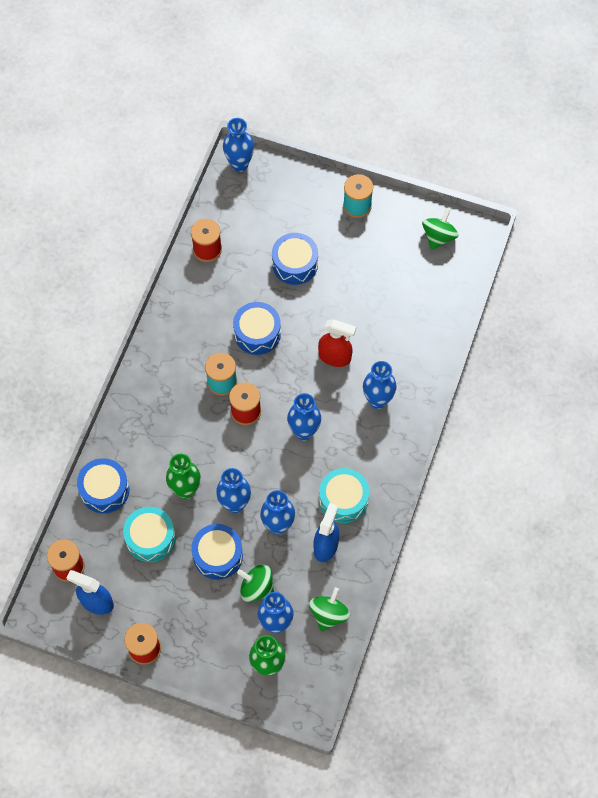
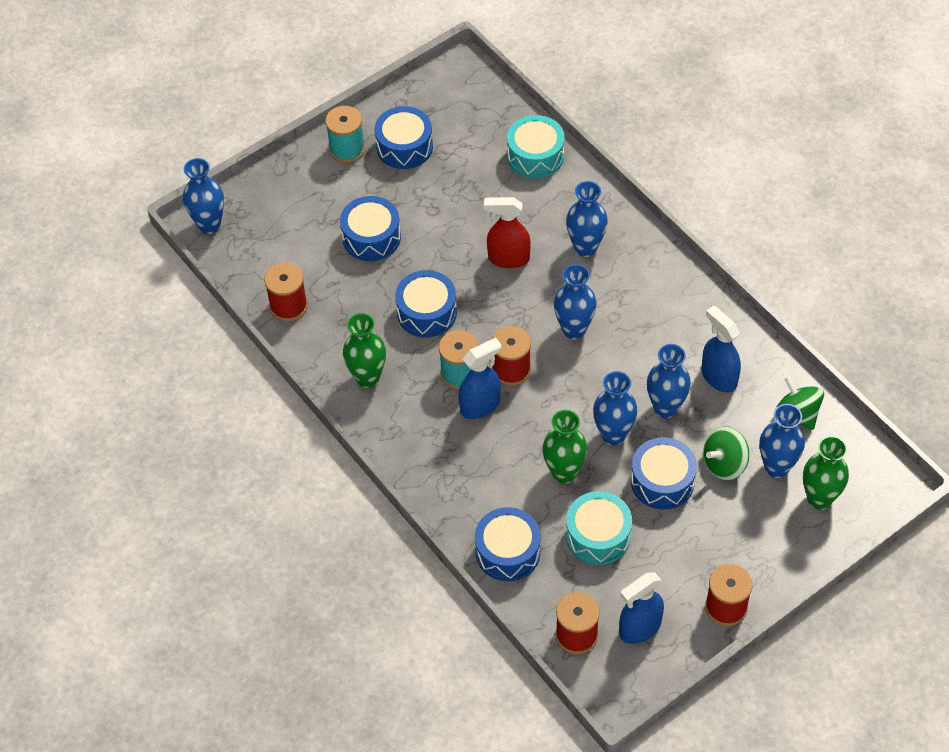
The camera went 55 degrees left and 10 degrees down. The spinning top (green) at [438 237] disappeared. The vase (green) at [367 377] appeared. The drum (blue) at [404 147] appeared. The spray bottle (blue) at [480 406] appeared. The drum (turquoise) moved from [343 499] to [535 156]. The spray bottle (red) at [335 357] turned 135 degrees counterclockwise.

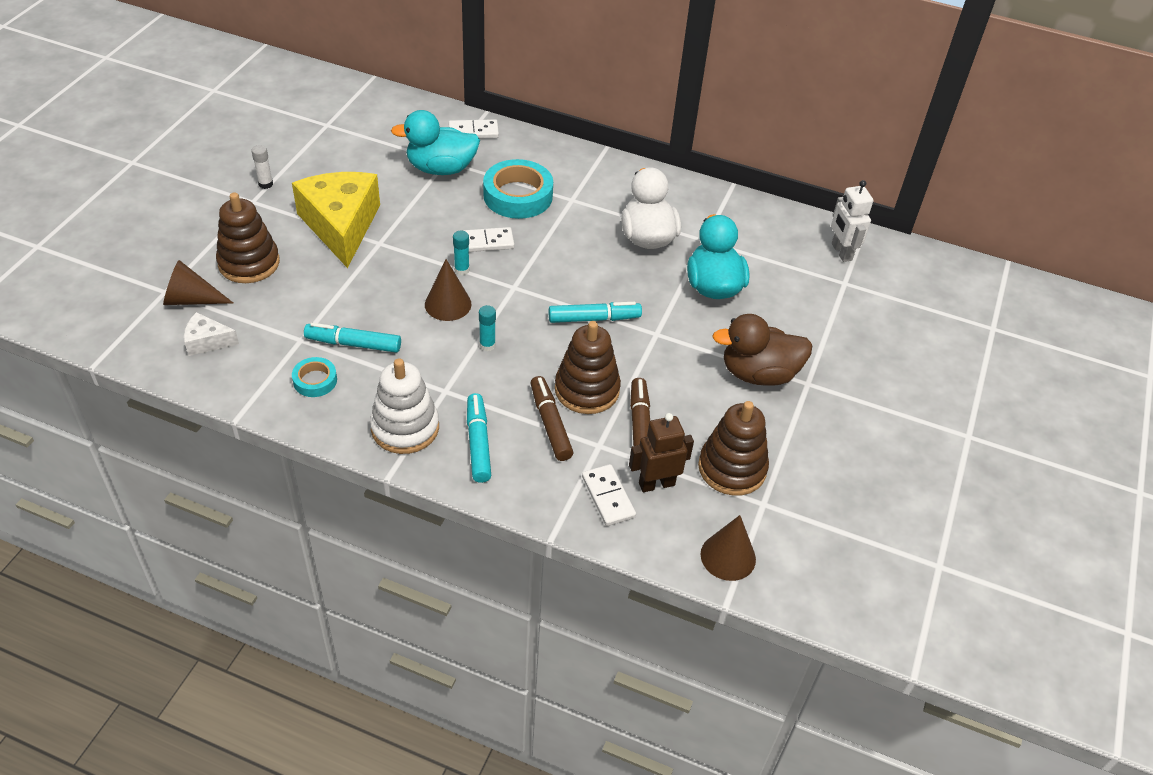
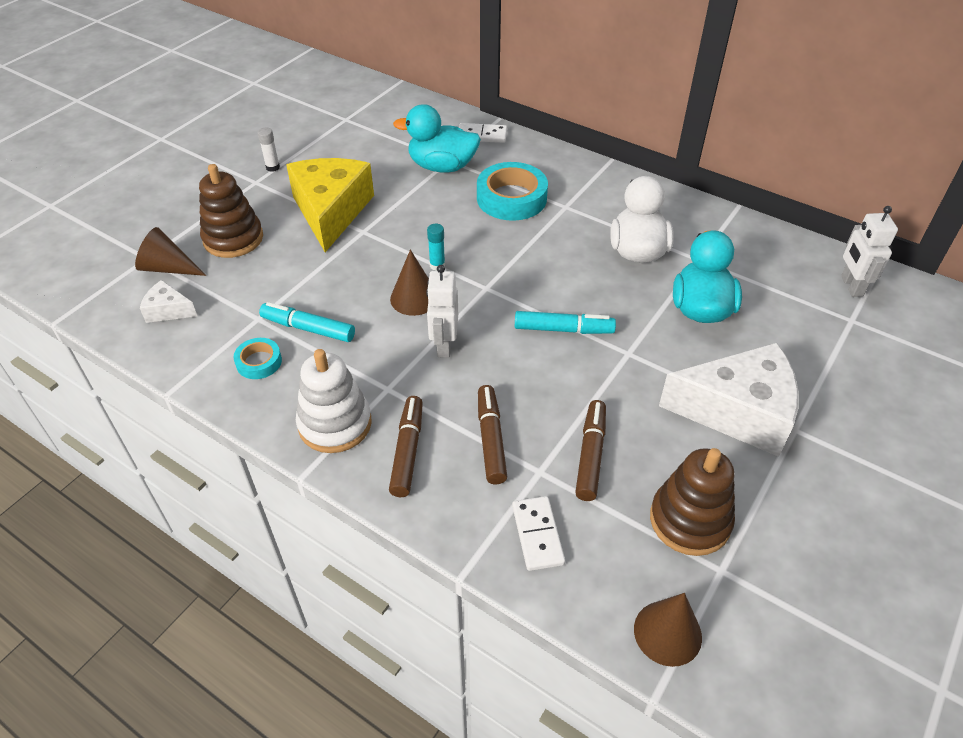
The camera went 15 degrees right and 0 degrees up. The domino (white) at [486 242] disappeared. The stacking toy (brown) at [587 390] disappeared. The robot (brown) at [656 484] disappeared. The glue stick (turquoise) at [487 345] was replaced by the robot (white) at [444 345]. The duck (brown) at [758 374] was replaced by the cheese (white) at [738 411]. The marker (turquoise) at [478 443] became the marker (brown) at [407 451].

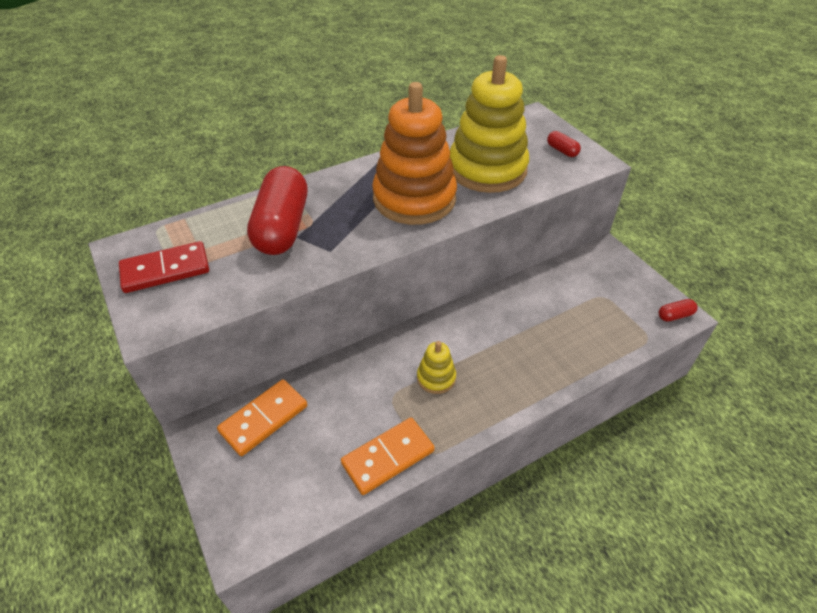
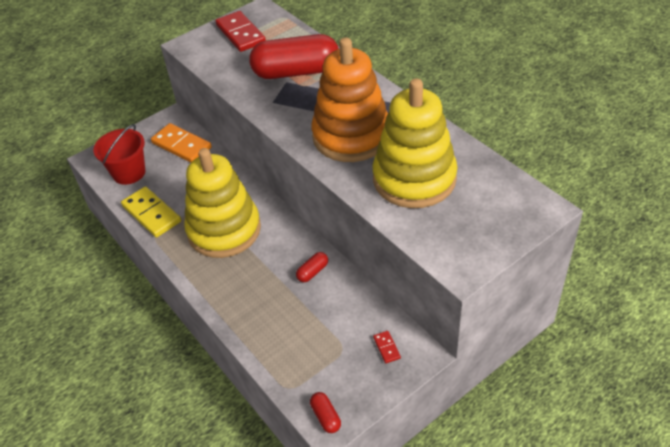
The camera went 85 degrees right and 0 degrees up. The bucket (red) at [129 173] appeared. The domino (red) at [386 348] appeared. The capsule (red) moved from [562 150] to [312 272]. The domino (orange) at [388 457] became the domino (yellow) at [151 214]. The stacking toy (yellow) at [436 378] changed to 2.27 times the size.

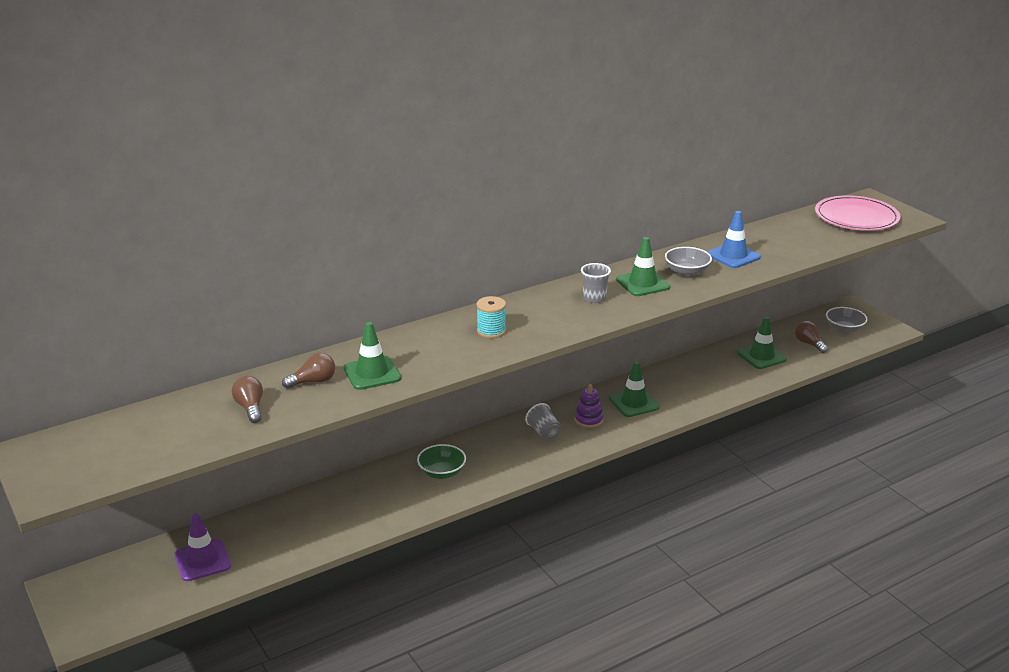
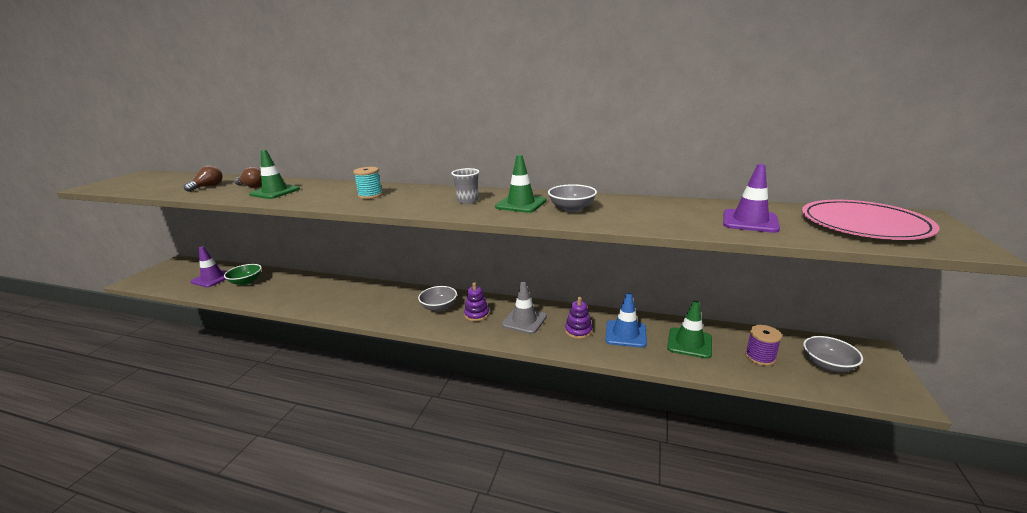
The camera went 50 degrees right and 5 degrees down. The stacking toy (purple) at [578 331] appeared. The traffic cone (purple) at [750 221] appeared. The bowl (green) moved from [442 473] to [246 282]. The traffic cone (blue) moved from [733 256] to [625 334]. The cup (grey) at [544 433] was replaced by the bowl (grey) at [439 307]. The light bulb (brown) at [809 344] was replaced by the spool (purple) at [760 357]. The traffic cone (green) at [634 403] became the traffic cone (grey) at [524 320].

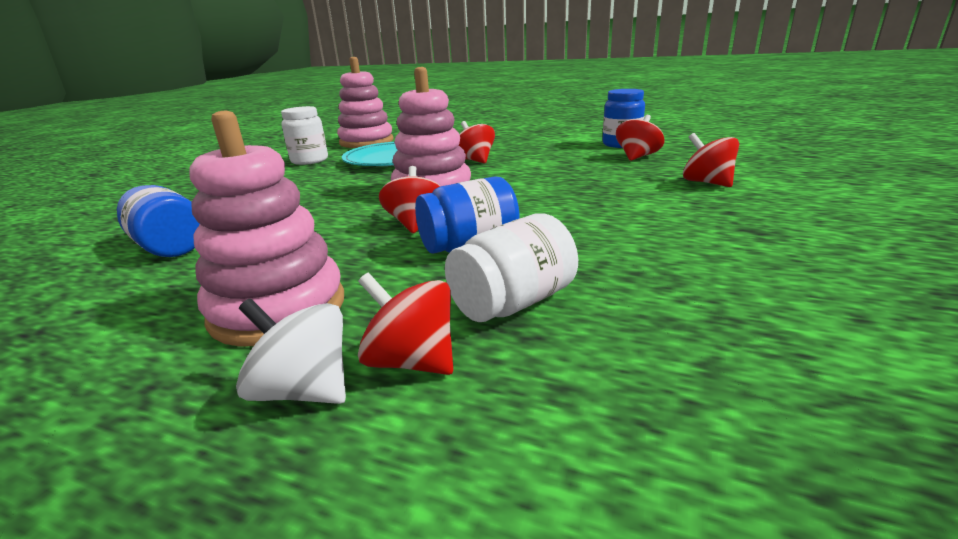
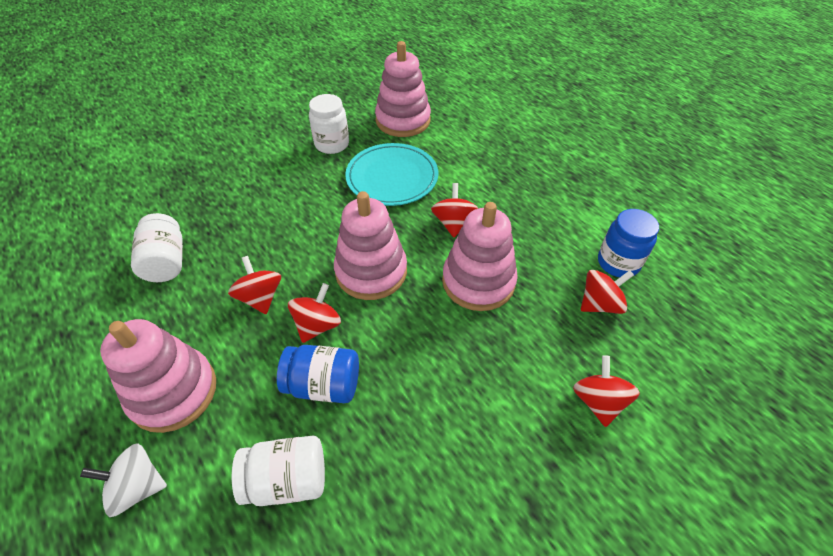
The camera went 30 degrees right and 25 degrees up. The stacking toy (pink) at [478 281] appeared. The spinning top (red) moved from [412 361] to [260 297]. The jar (blue) at [170 246] became the jar (white) at [166 262]. The spinning top (white) at [304 390] turned 60 degrees counterclockwise.

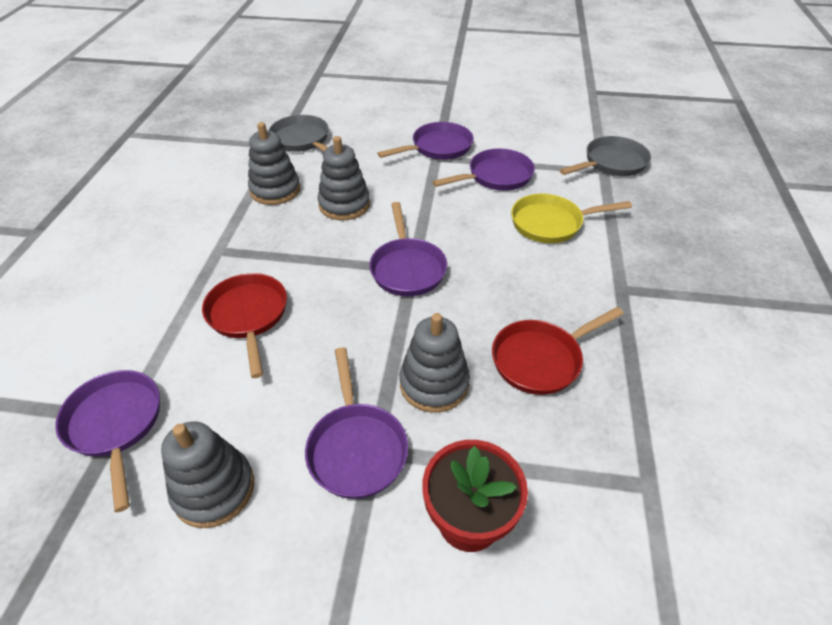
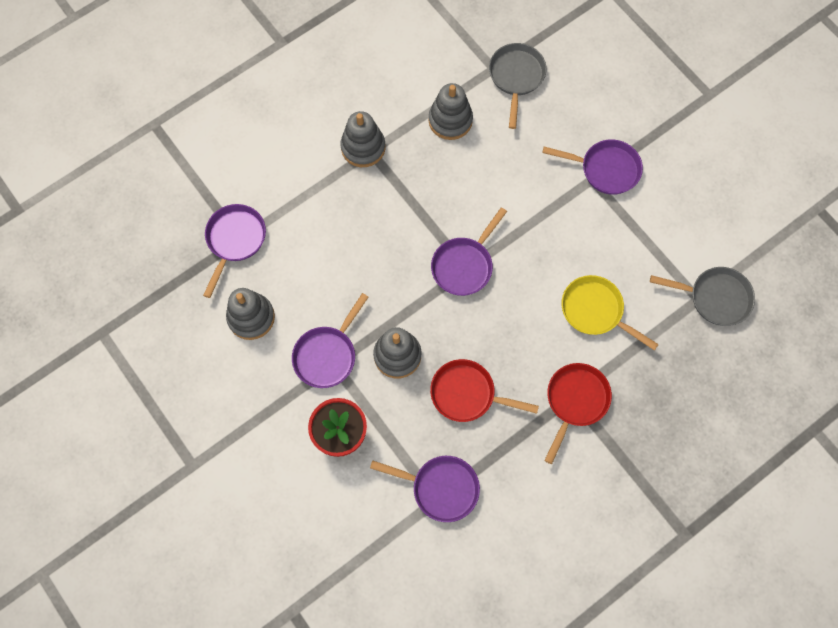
The camera went 45 degrees right and 25 degrees up. The pan (red) moved from [248 316] to [575 401]. The stacking toy (grey) moved from [344 205] to [363 147]. The pan (purple) moved from [496 176] to [440 488].

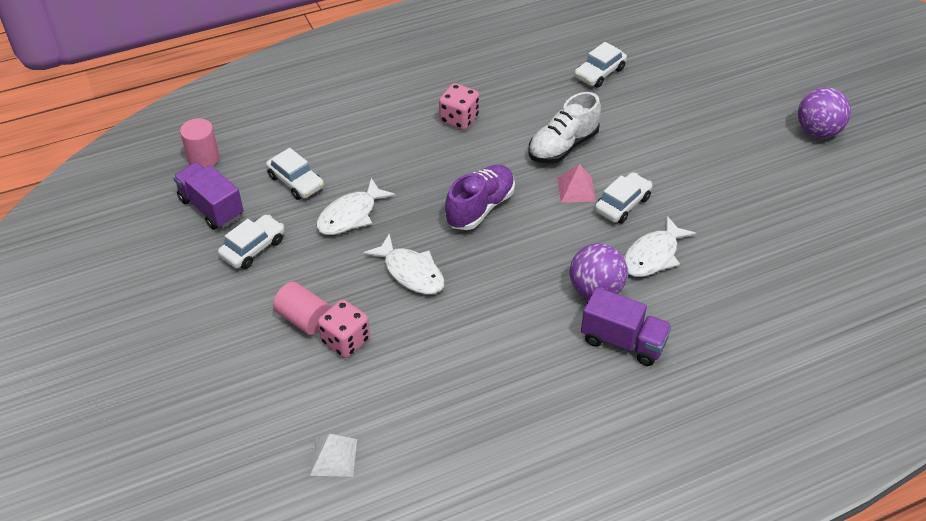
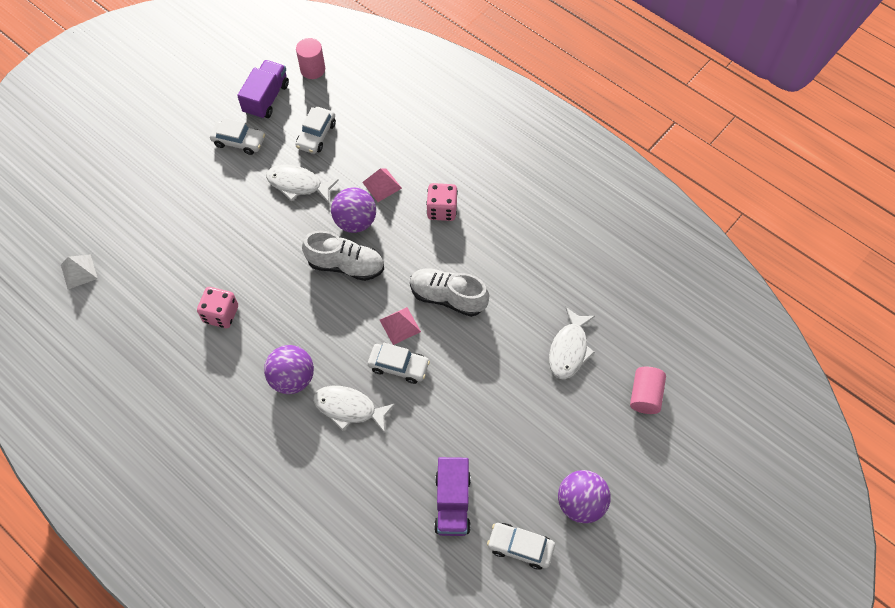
The camera went 65 degrees right and 15 degrees up. The ball (purple) at [355 221] appeared. The pyramid (pink) at [382 185] appeared. The cylinder (pink) moved from [304 319] to [645 395]. The dice (pink) moved from [345 340] to [221 314]. The fish (white) moved from [411 272] to [569 349]. The car (white) moved from [599 73] to [520 547]. The truck (purple) moved from [623 341] to [452 503]. The shoe (purple) at [480 208] became the shoe (white) at [346 265].

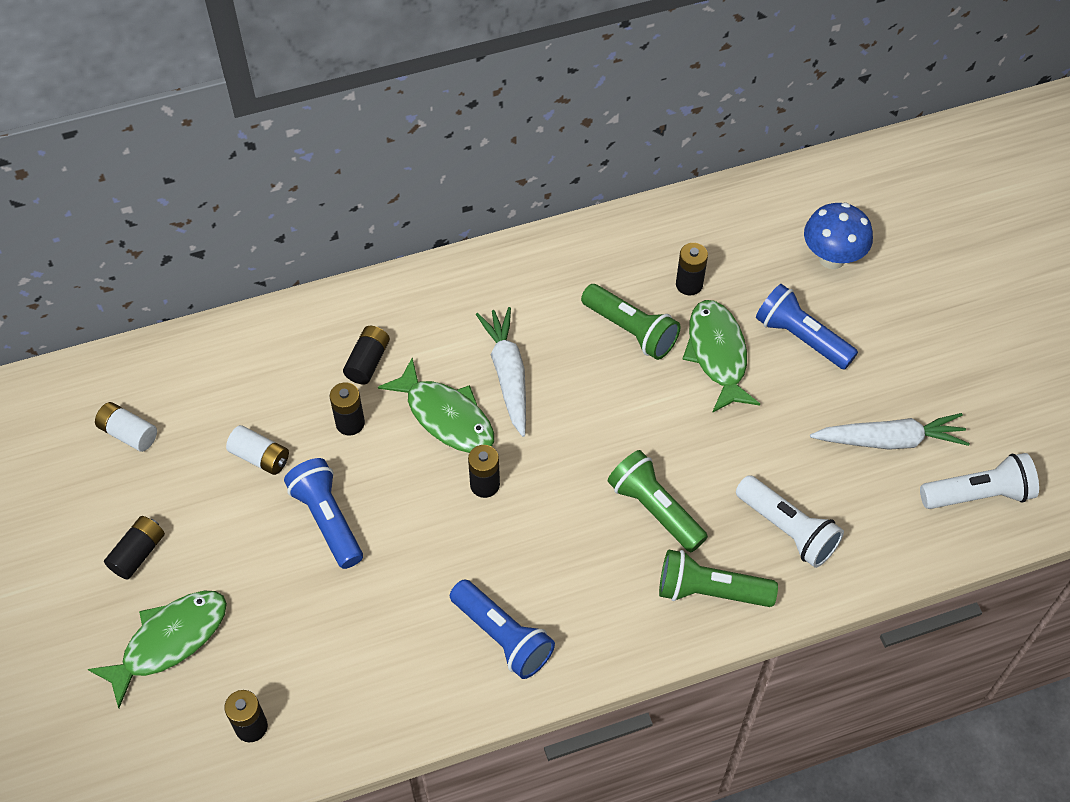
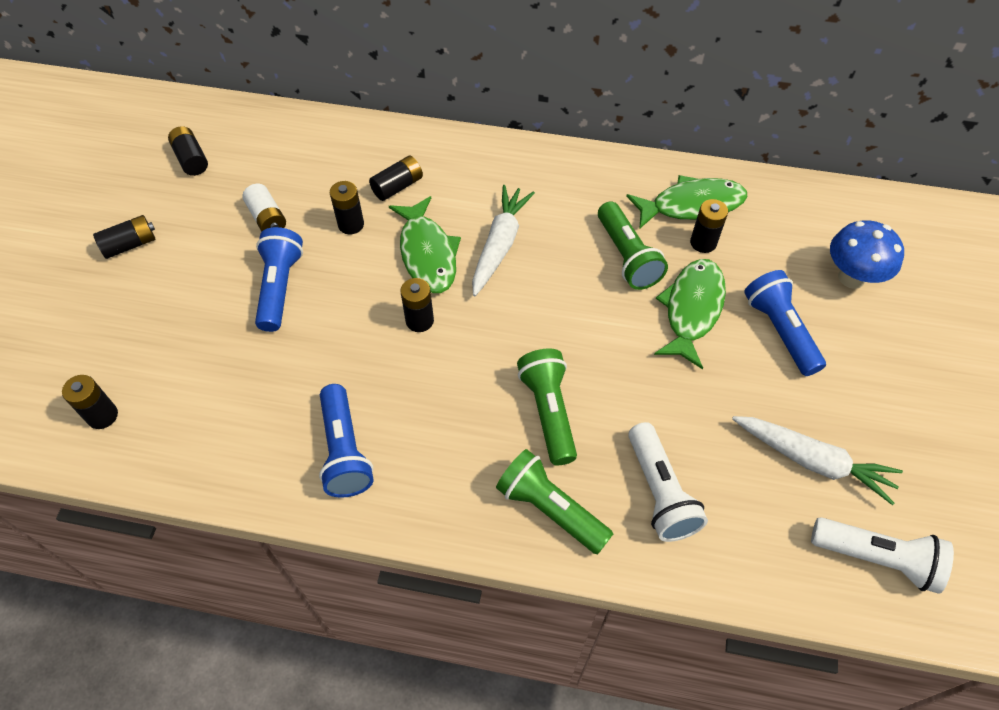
The camera went 30 degrees right and 0 degrees up. The fish (green) moved from [169 641] to [691 205]. The battery (white) at [128 433] became the battery (black) at [191 159].

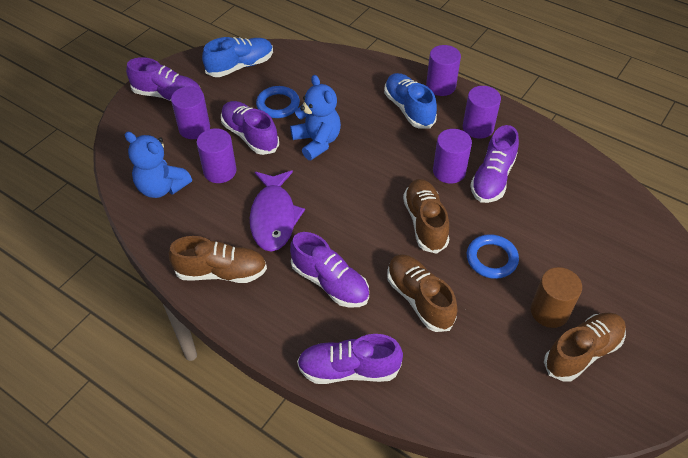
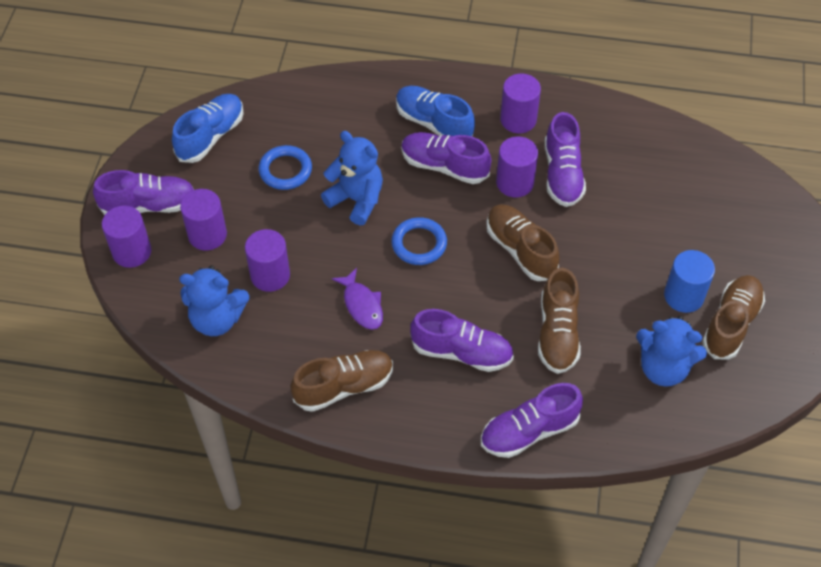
The camera went 25 degrees left and 5 degrees up. The teddy bear (blue) at [663 368] appeared. The shoe (purple) moved from [250 136] to [444 166]. The cylinder (purple) moved from [441 86] to [132 251]. The ring (blue) moved from [491 259] to [419 244]. The cylinder (brown) at [549 311] became the cylinder (blue) at [684 296]. The shoe (brown) at [419 299] turned 120 degrees counterclockwise. The fish (purple) at [274 217] changed to 0.62 times the size.

